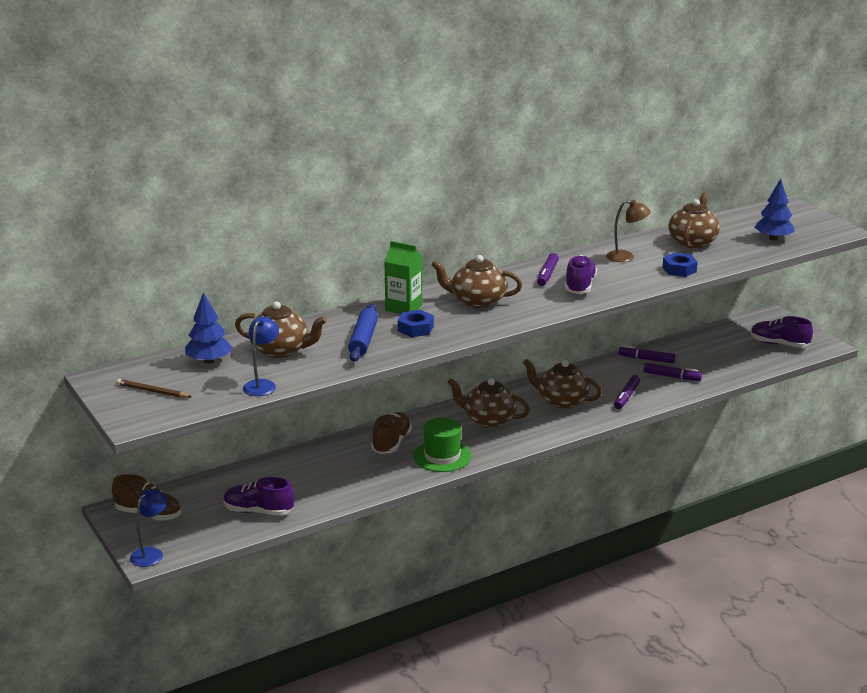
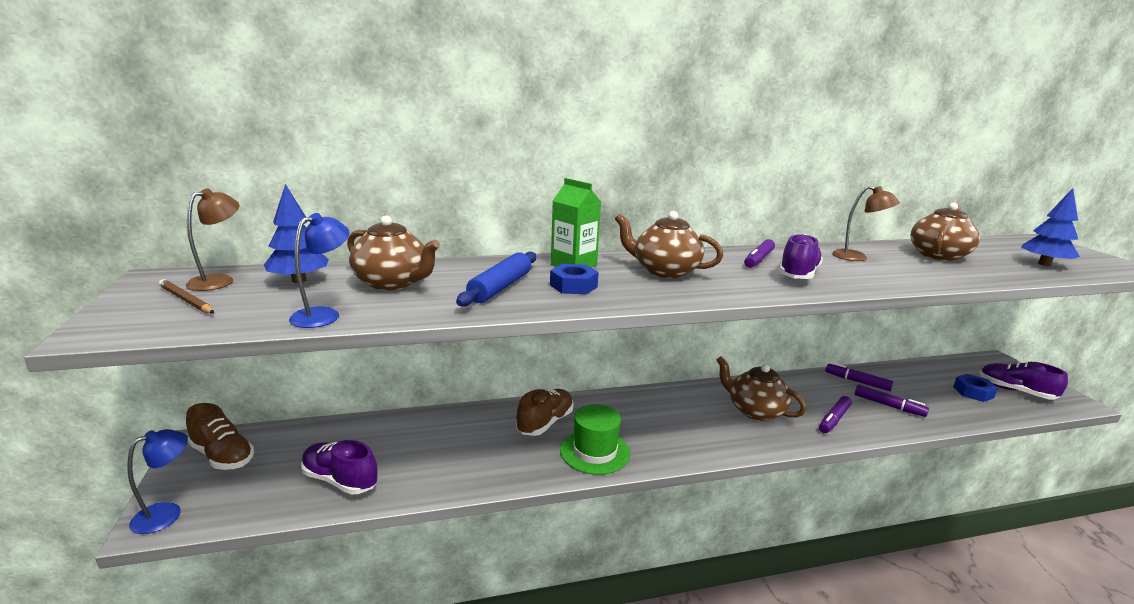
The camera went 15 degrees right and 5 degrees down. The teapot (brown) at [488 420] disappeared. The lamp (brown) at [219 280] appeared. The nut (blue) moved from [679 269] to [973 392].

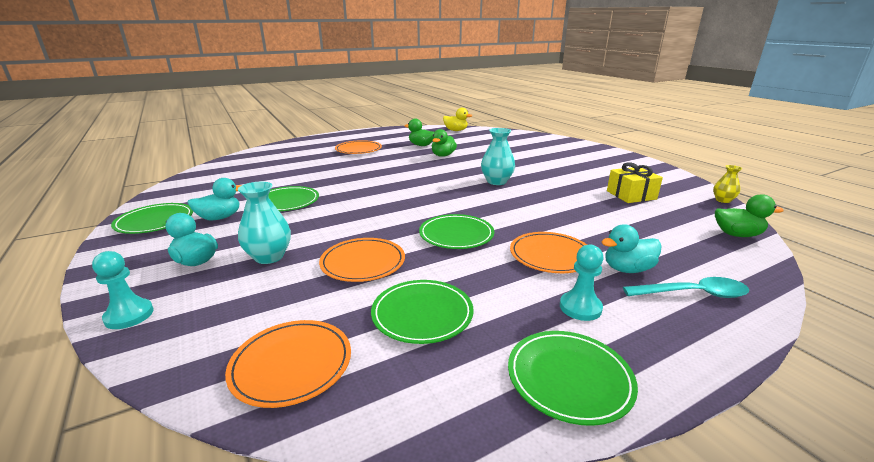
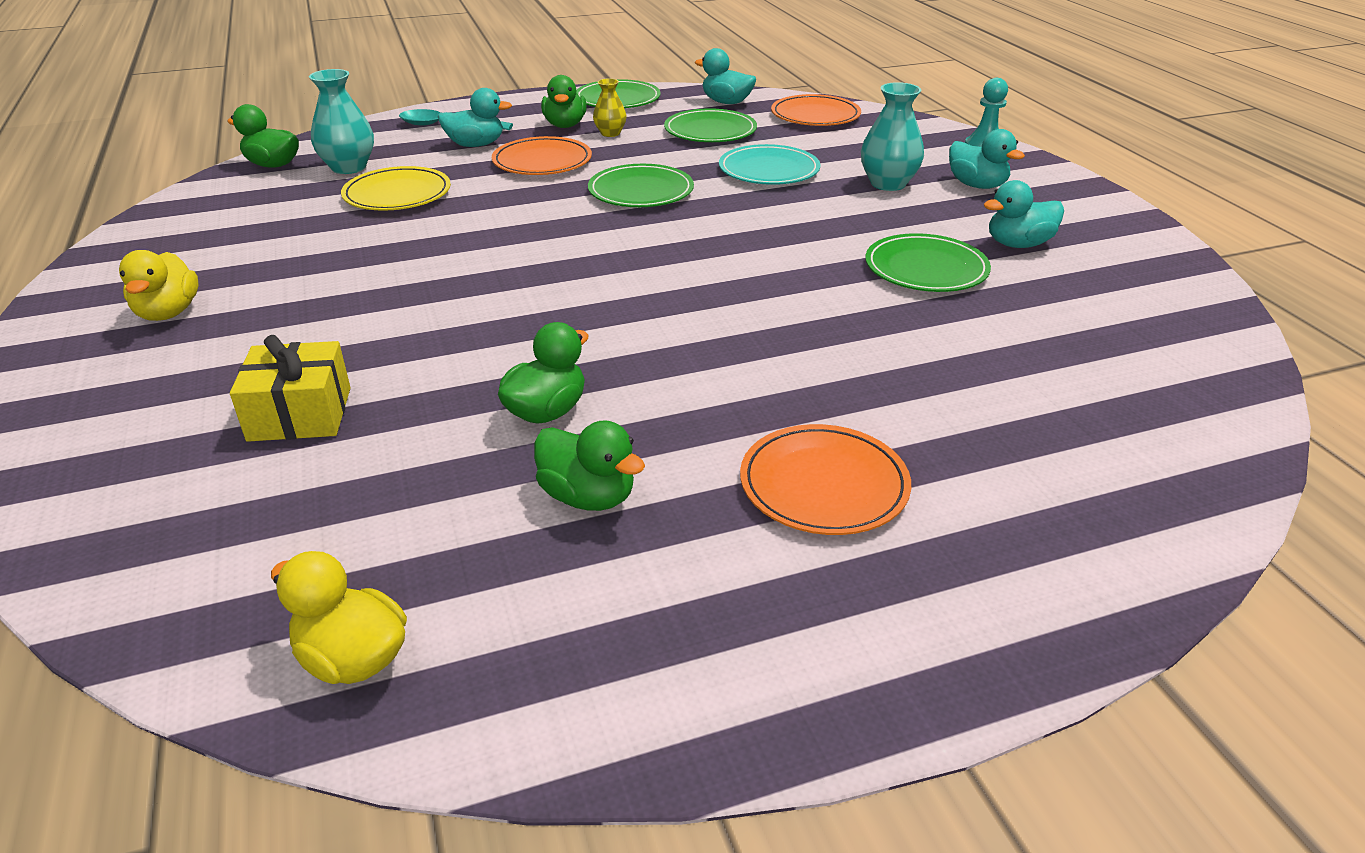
The camera went 170 degrees left and 10 degrees up. The plate (green) at [155 221] disappeared. The duck (yellow) at [168 313] appeared. The plate (yellow) at [397 194] appeared. The duck (turquoise) at [726 102] appeared. The vase (turquoise) moved from [496 181] to [349 167]. The gift (yellow) moved from [631 195] to [300 414]. The vase (yellow) moved from [723 200] to [610 133]. The pawn (turquoise) at [580 307] was replaced by the duck (green) at [565 125]. The plate (orange) at [363 263] became the plate (turquoise) at [769 170].

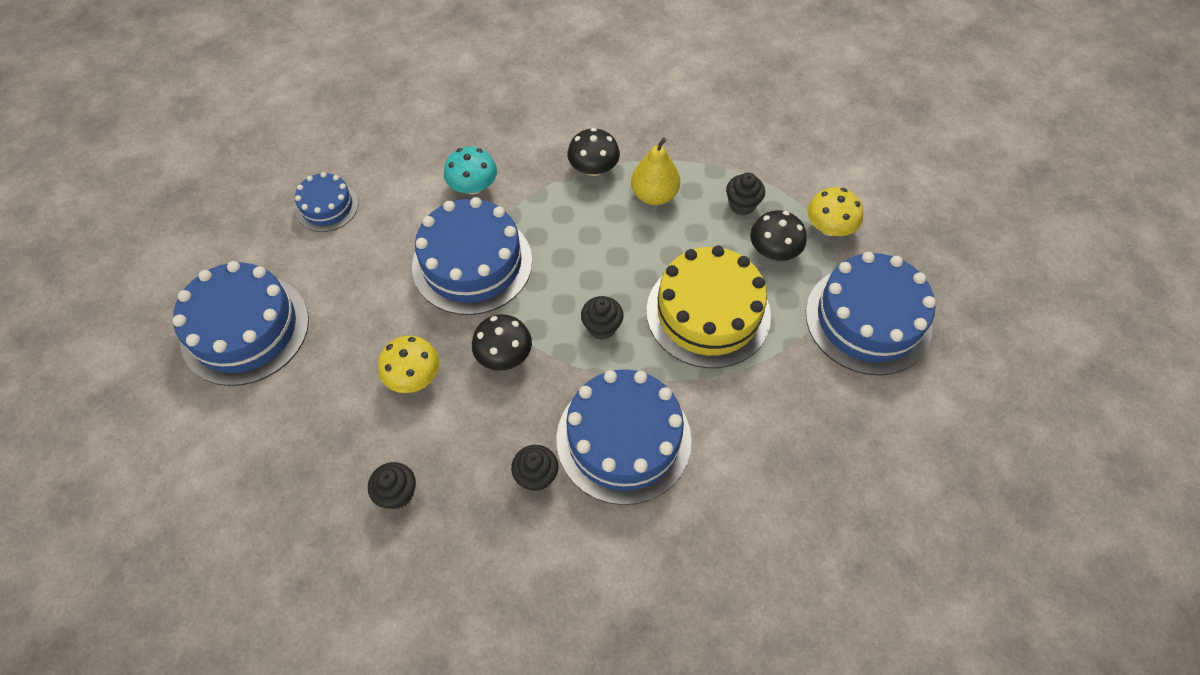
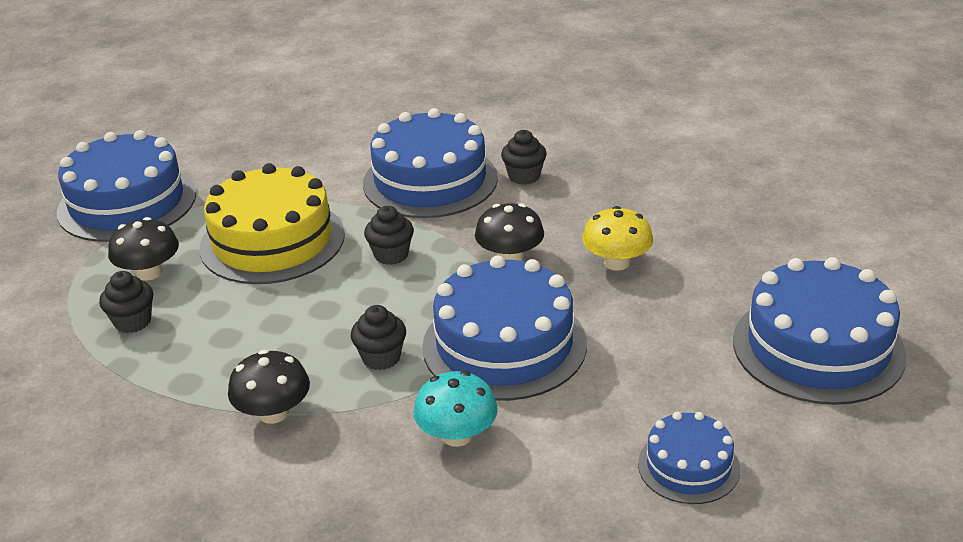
The camera went 155 degrees left and 25 degrees down. The pear (yellow) at [654 195] disappeared. The mushroom (yellow) at [829 227] disappeared. The cupcake (black) moved from [397 493] to [381 358].

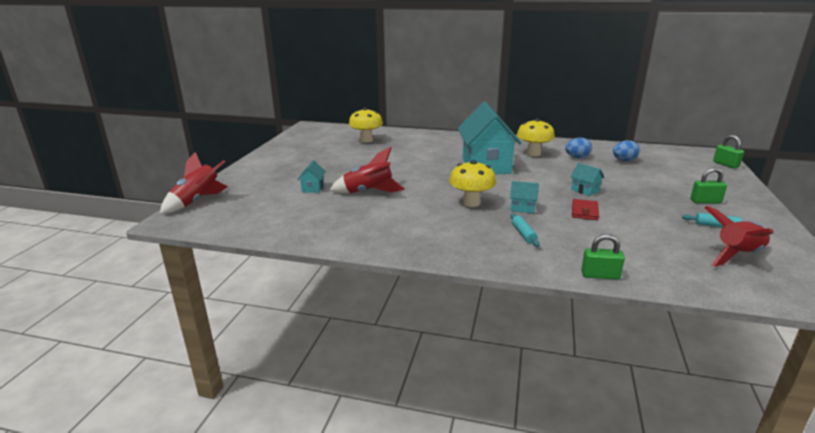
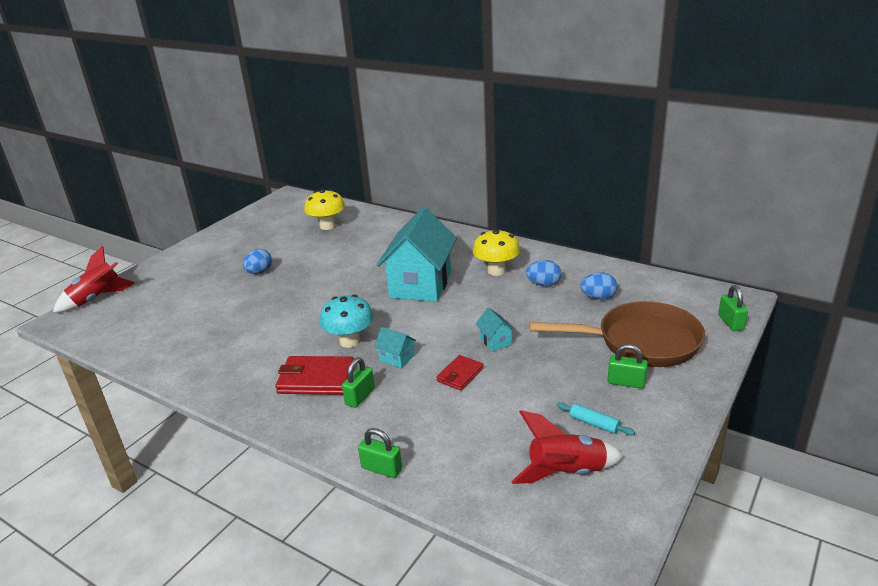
The camera went 20 degrees right and 5 degrees up. The house (turquoise) at [313 188] disappeared. The rocket (red) at [368 192] disappeared. The egg (blue) at [259 272] appeared. The wallet (red) at [316 379] appeared. The pan (brown) at [640 342] appeared. The rolling pin (turquoise) at [523 234] was replaced by the padlock (green) at [360 397]. The mushroom (yellow) at [471 203] became the mushroom (turquoise) at [350 341].

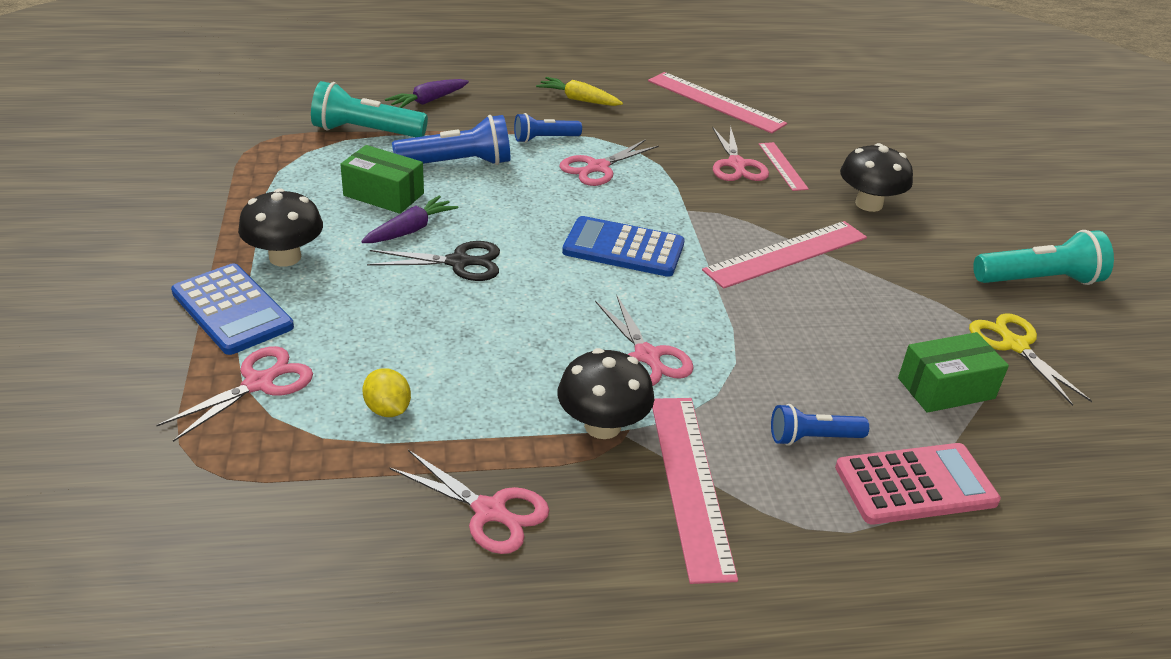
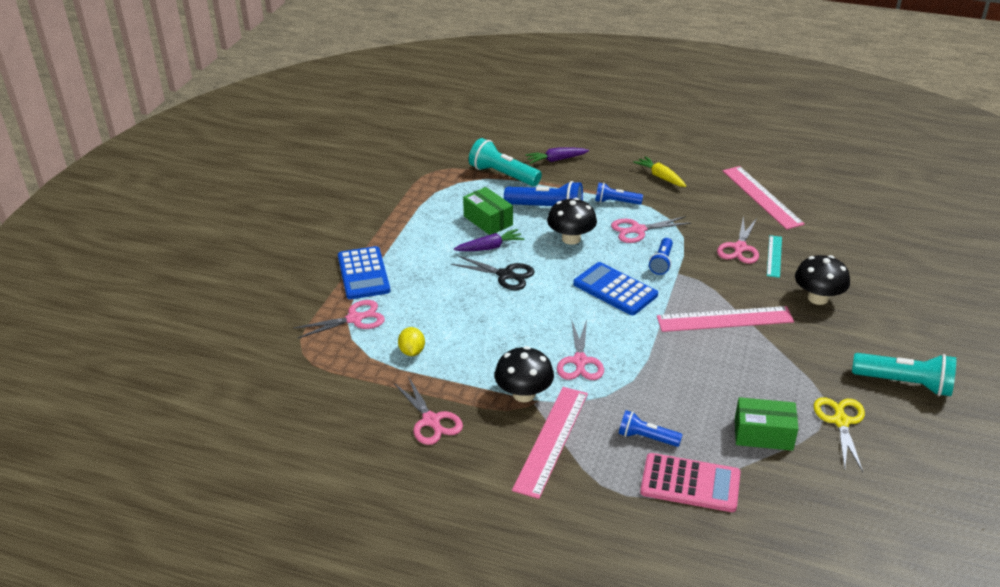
The camera went 30 degrees right and 0 degrees up. The flashlight (blue) at [662 262] appeared. The mushroom (black) moved from [285 257] to [571 239]. The ruler (pink) at [782 166] became the ruler (turquoise) at [774 256].

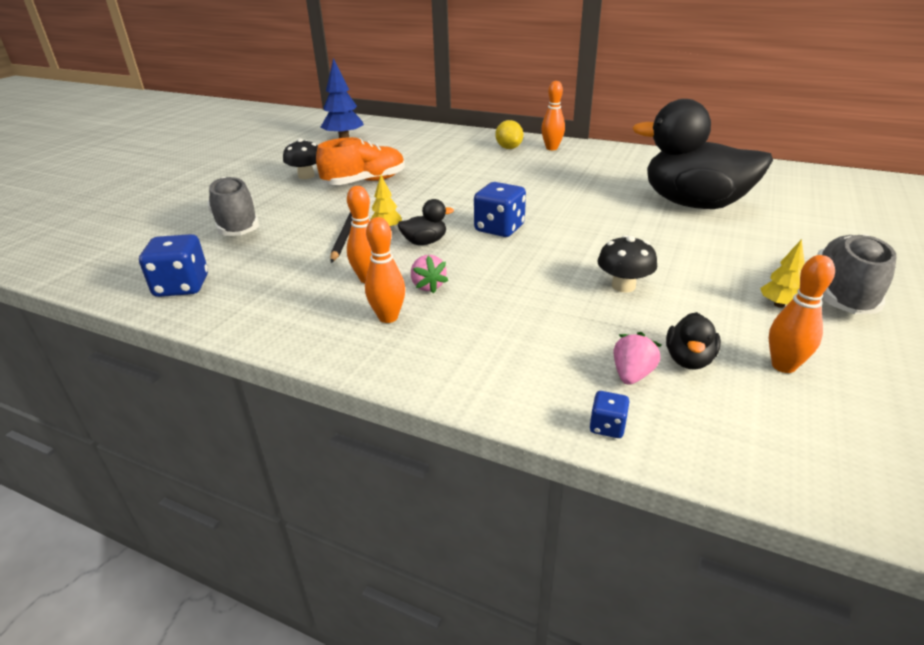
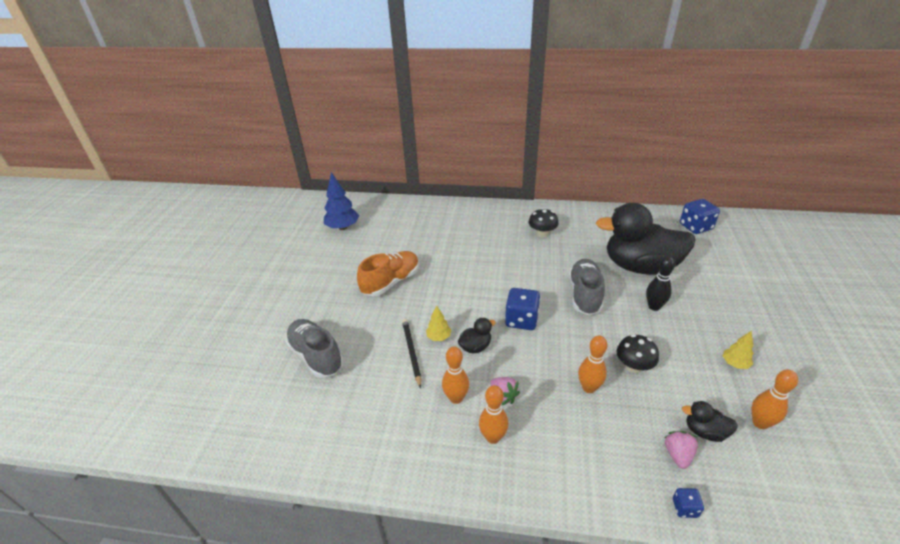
The camera went 15 degrees left and 5 degrees up. The lemon (yellow) at [509 148] disappeared. The bowling pin (black) at [654 307] appeared. The dice (blue) moved from [182 286] to [695 227]. The mushroom (black) moved from [306 176] to [542 233]. The bowling pin (orange) moved from [551 148] to [589 388]. The shoe (grey) moved from [843 293] to [584 295]. The duck (black) at [688 360] turned 105 degrees clockwise.

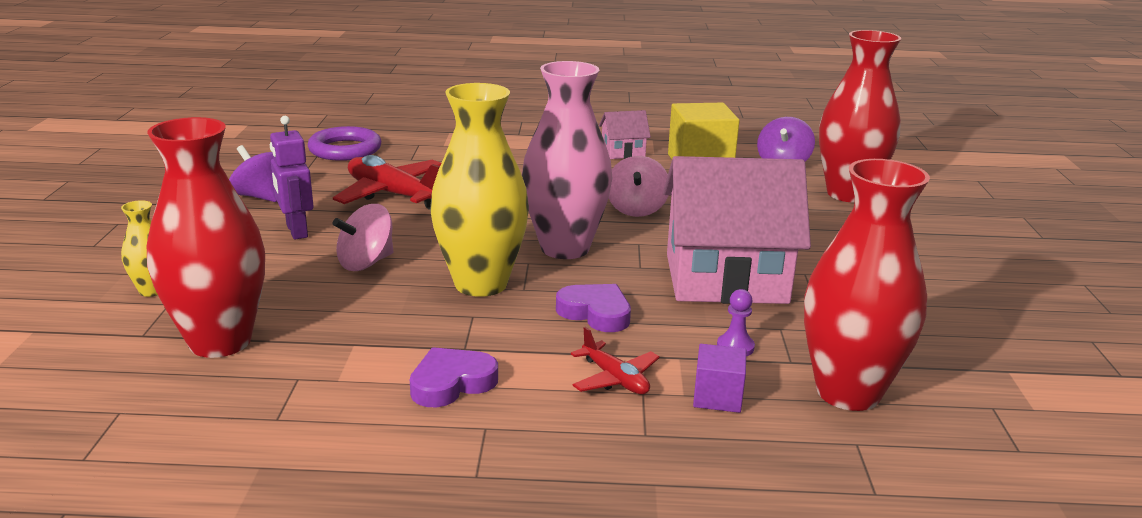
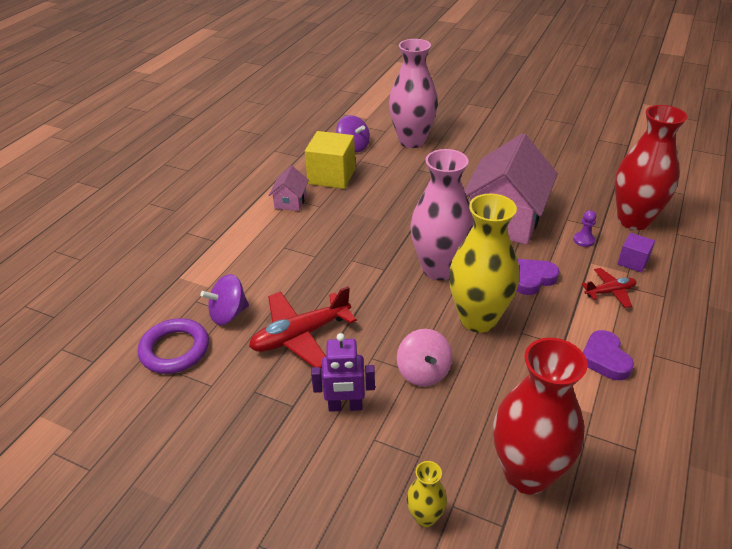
The camera went 65 degrees left and 15 degrees up. The spinning top (pink) at [636 209] disappeared. The spinning top (purple) moved from [260 197] to [228 314]. The vase (red) at [848 194] became the vase (pink) at [412 141].

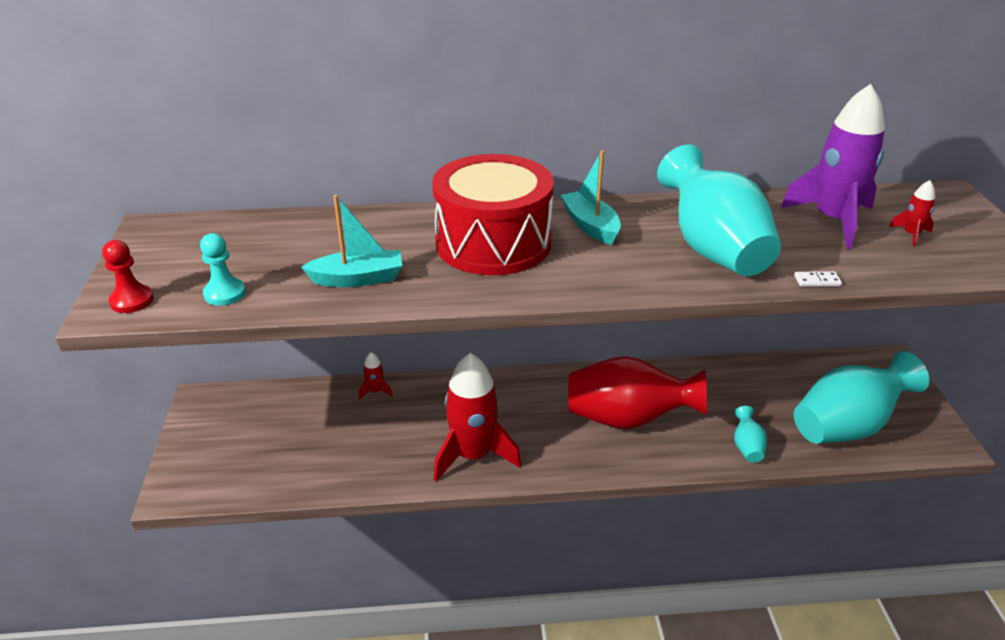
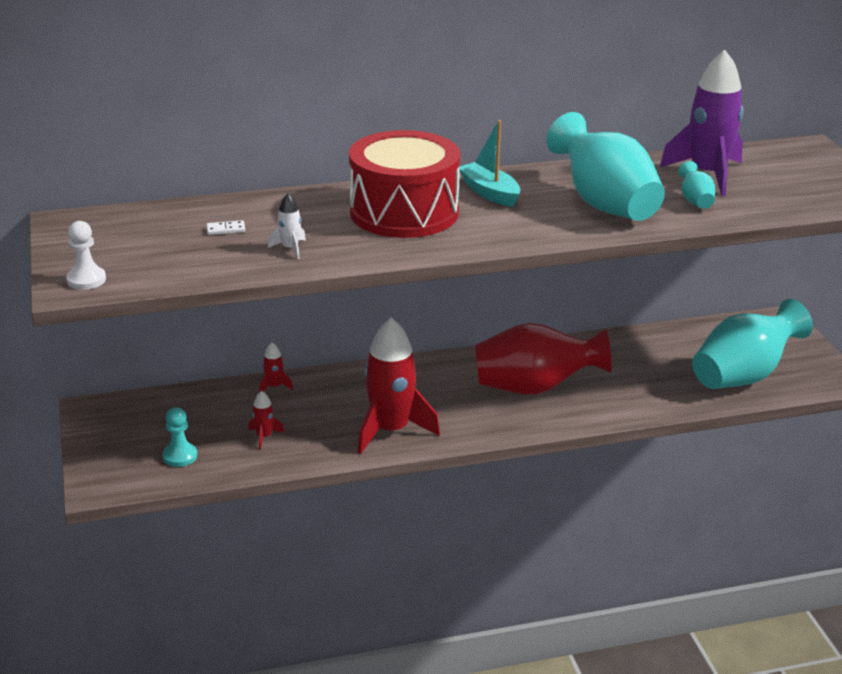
The camera went 10 degrees left and 5 degrees down. The pawn (turquoise) moved from [225 293] to [180 456]. The vase (turquoise) moved from [747 447] to [695 201]. The domino (white) moved from [817 281] to [225 229]. The rocket (red) moved from [911 234] to [264 437]. The boat (turquoise) at [358 279] was replaced by the rocket (white) at [290 248]. The pawn (red) at [132 301] became the pawn (white) at [86 280].

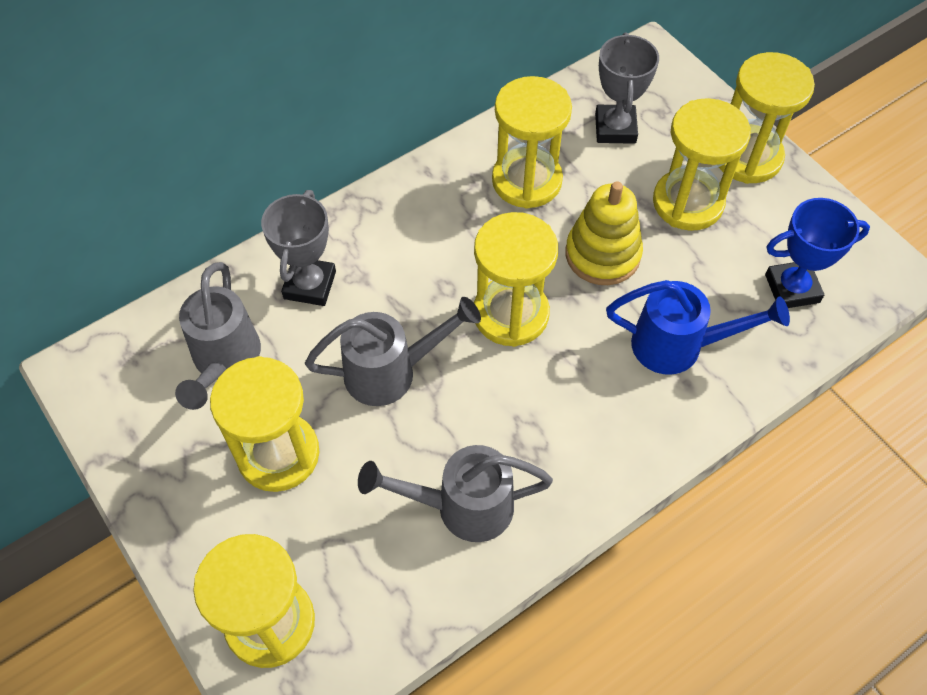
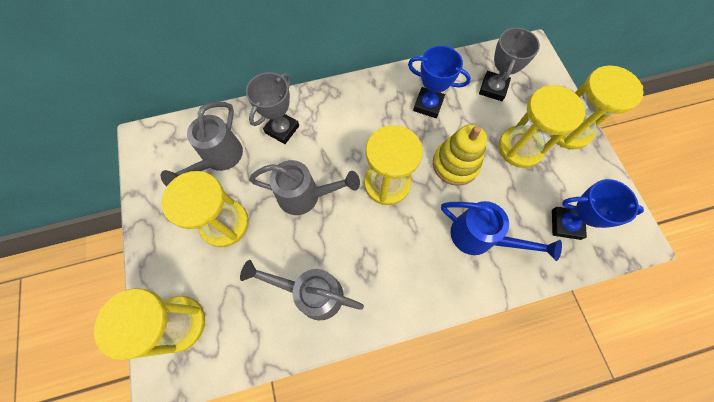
The camera went 20 degrees right and 10 degrees up. The hourglass (yellow) at [527 181] was replaced by the trophy (blue) at [428 105].

